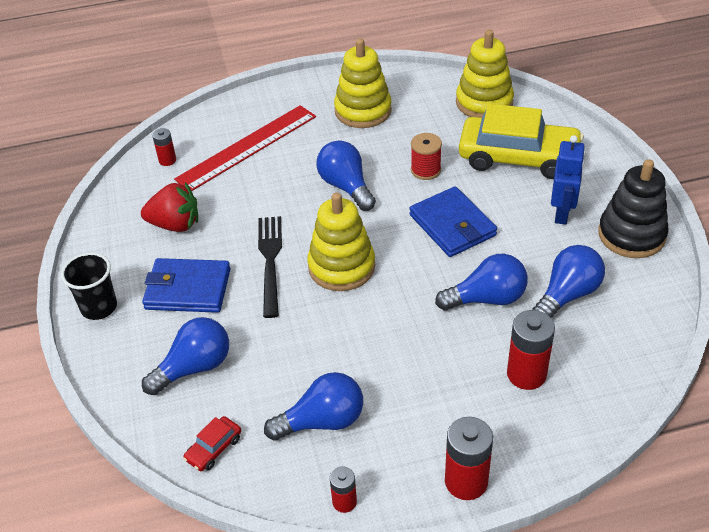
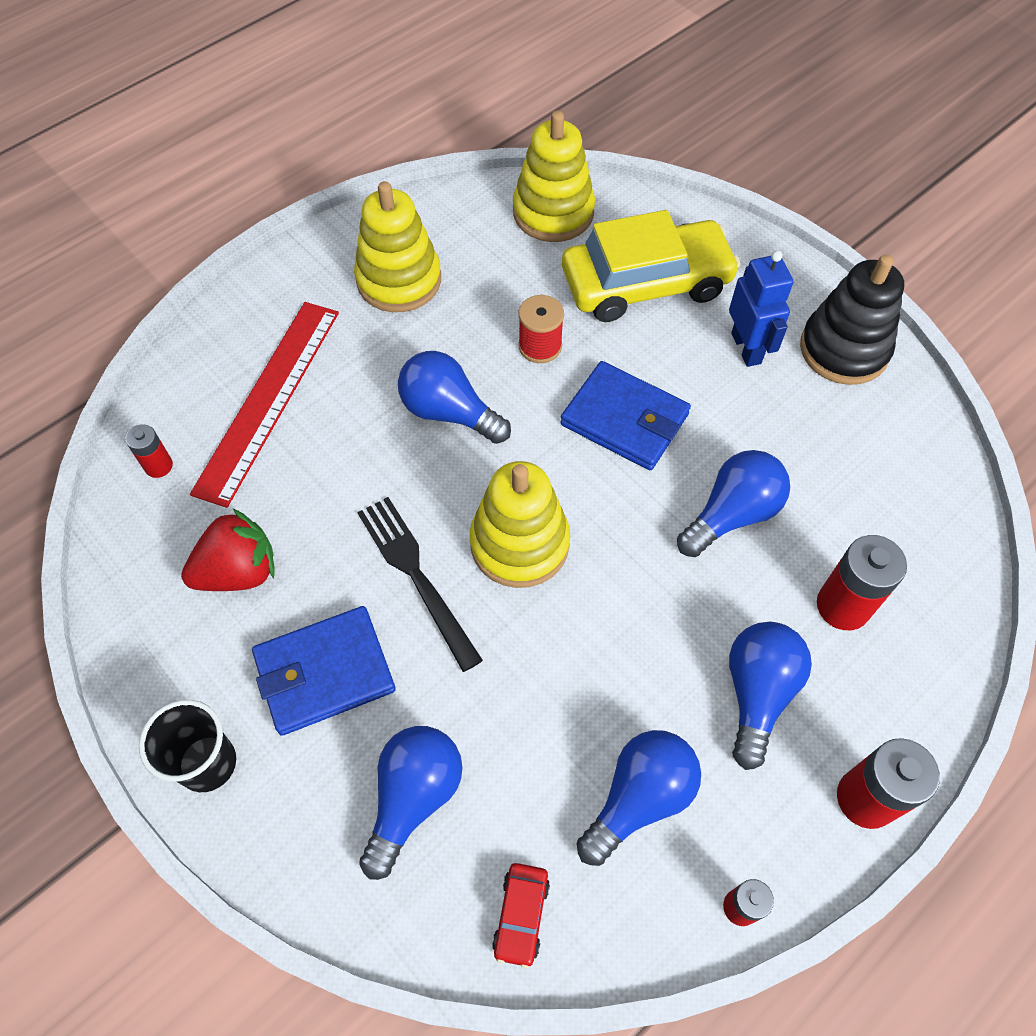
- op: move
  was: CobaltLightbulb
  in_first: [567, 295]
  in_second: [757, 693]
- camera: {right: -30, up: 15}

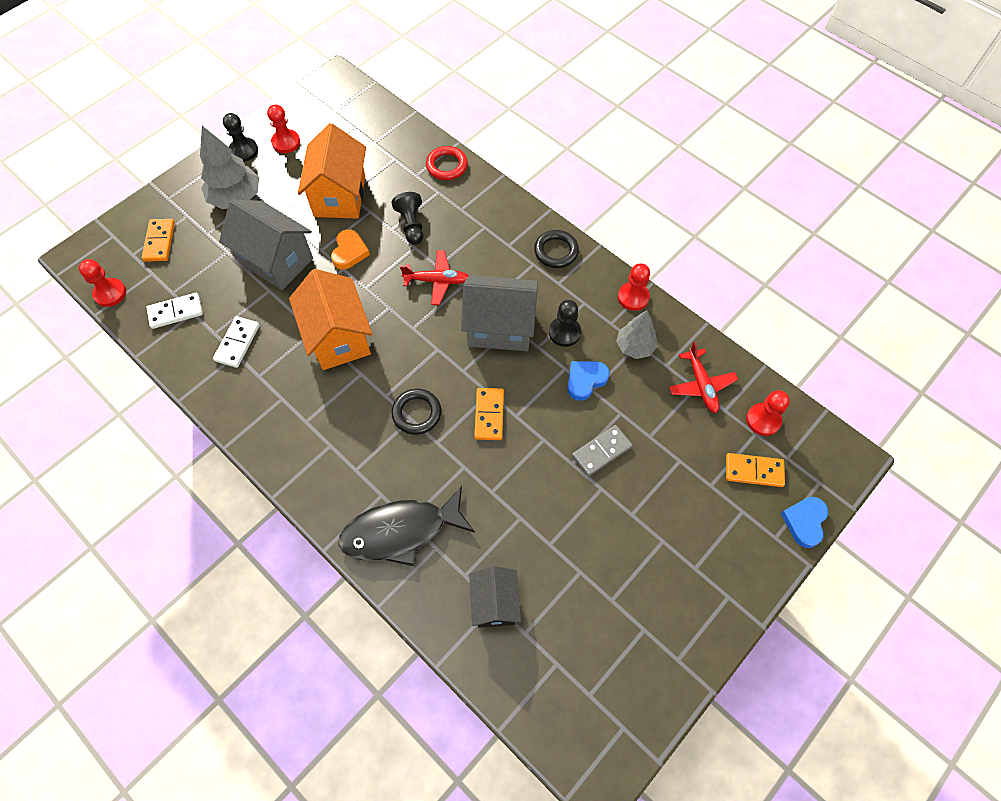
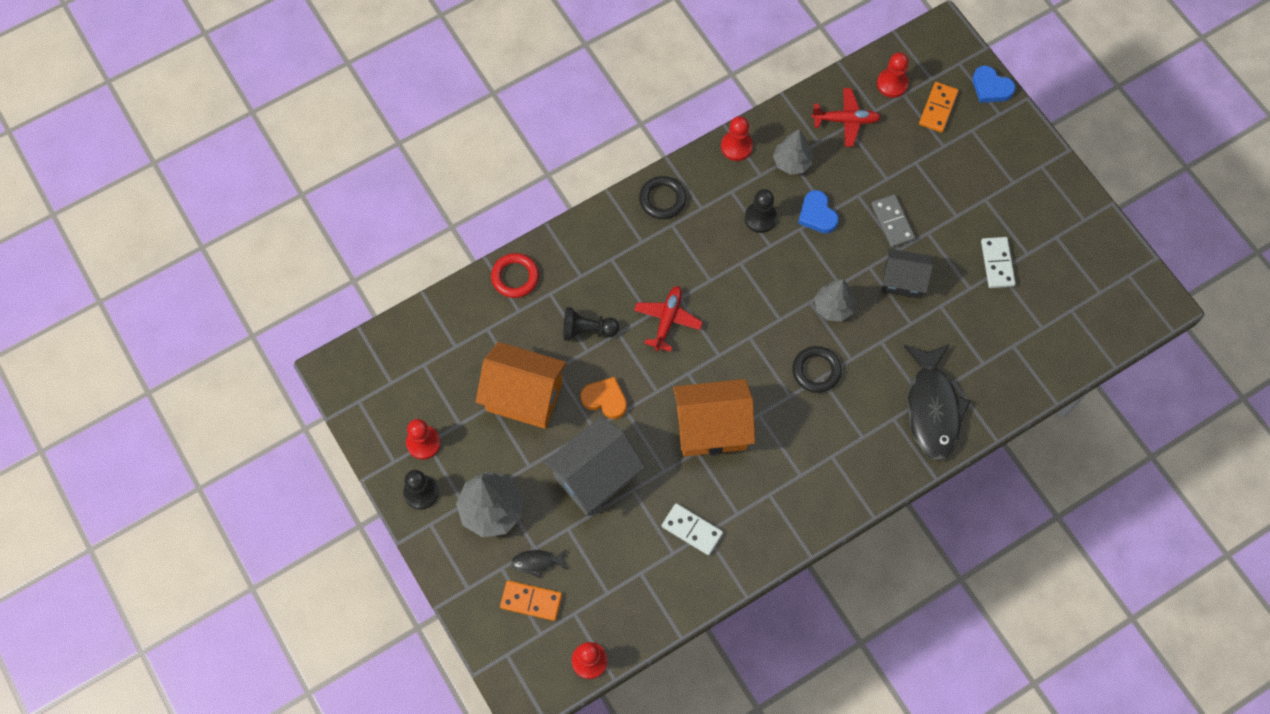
- op: delete
  was: GreyCottage
  in_first: [500, 328]
- op: insert
  now: JetBlackFishFigure
  in_second: [537, 562]
- op: move
  was: PureWhiteDominoPiece
  in_first: [176, 312]
  in_second: [997, 263]
- op: move
  was: JetBlackCottage
  in_first: [495, 603]
  in_second: [902, 281]
- op: replace
  was: OrangeColouredDominoPiece
  now: GreyTree
  in_first: [489, 415]
  in_second: [833, 307]
- camera: {right: -75, up: 5}

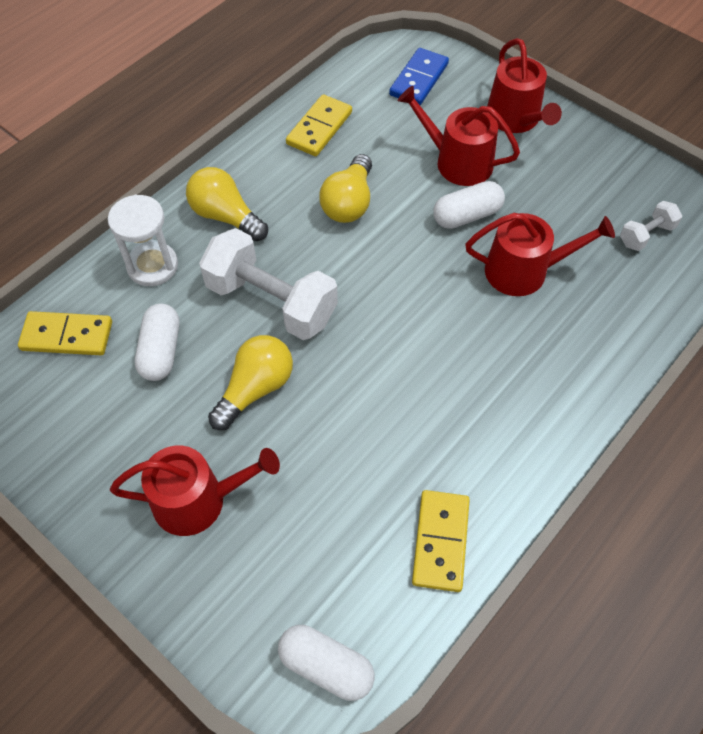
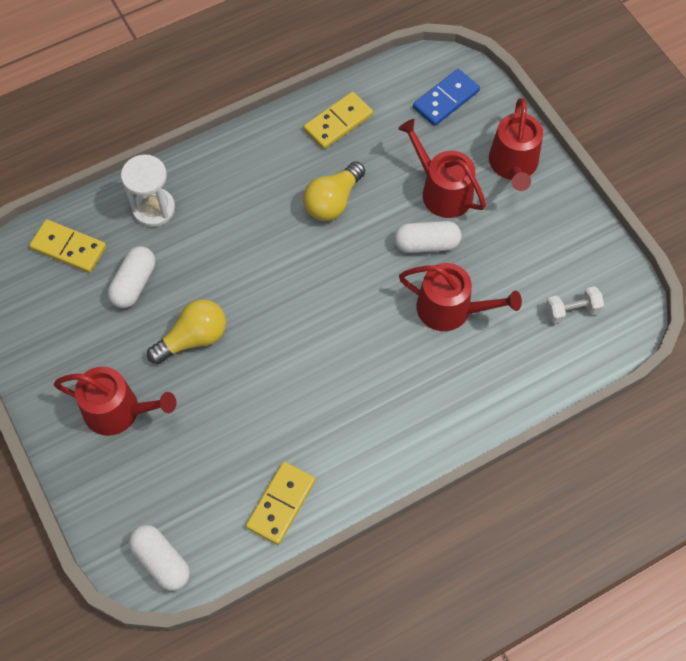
- op: delete
  was: GoldenLightbulb
  in_first: [226, 216]
- op: delete
  was: PureWhiteDumbbell
  in_first: [271, 302]
- camera: {right: 20, up: 5}

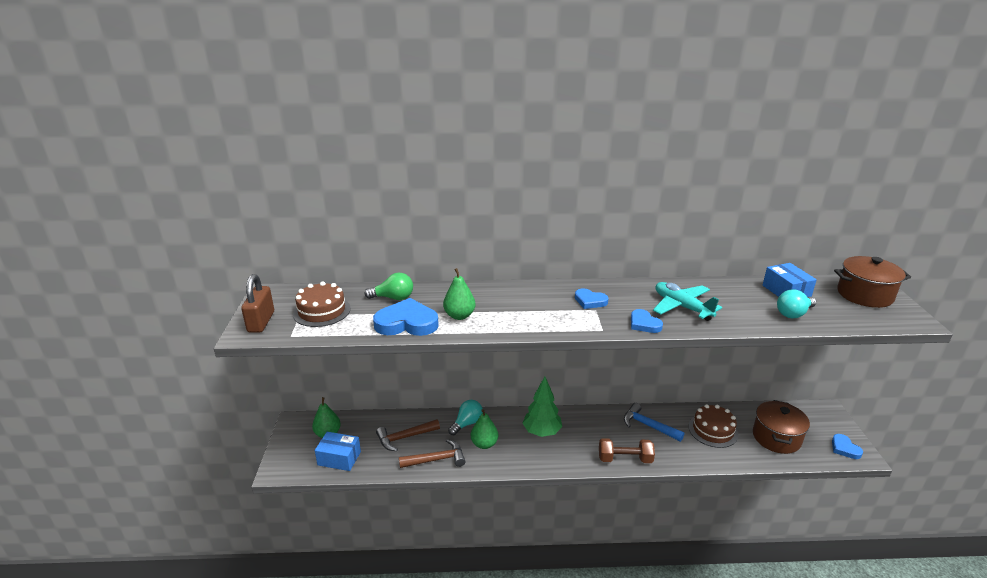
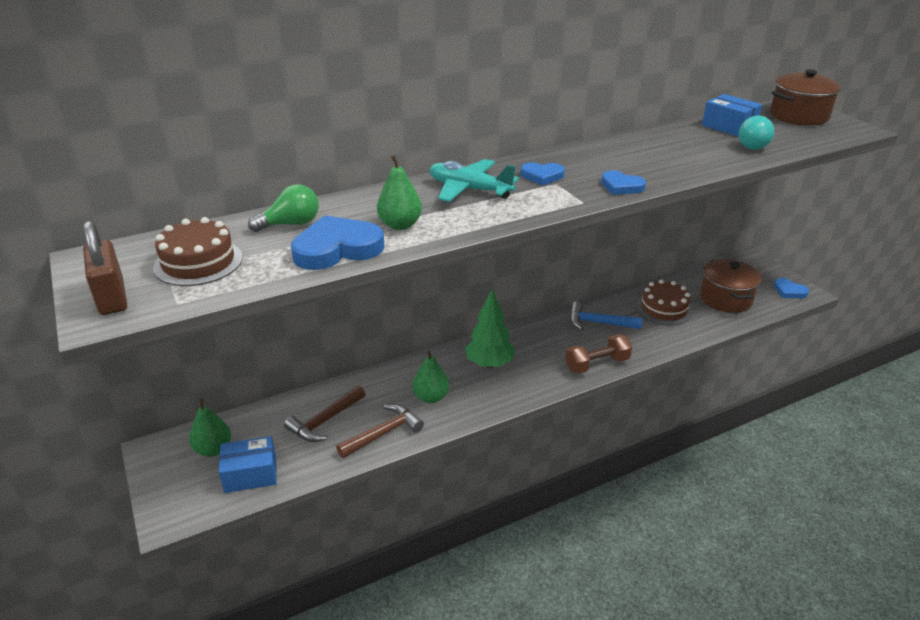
- op: delete
  was: TealLightbulb
  in_first: [467, 423]
- op: move
  was: TealAeroplane
  in_first: [682, 307]
  in_second: [469, 189]
- camera: {right: -25, up: 5}

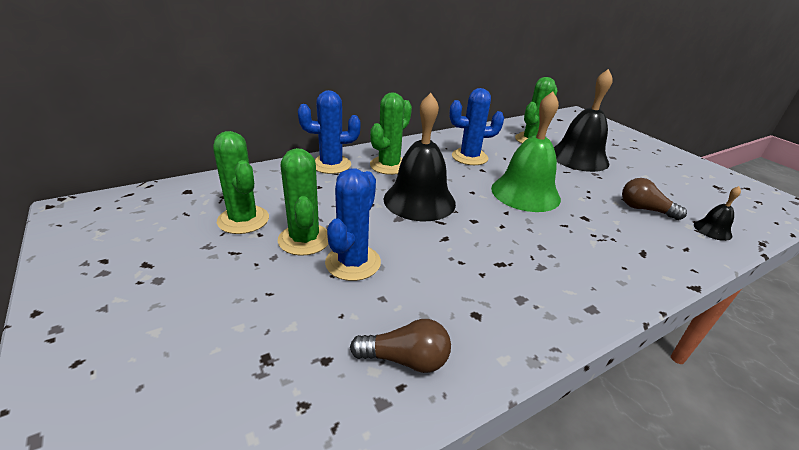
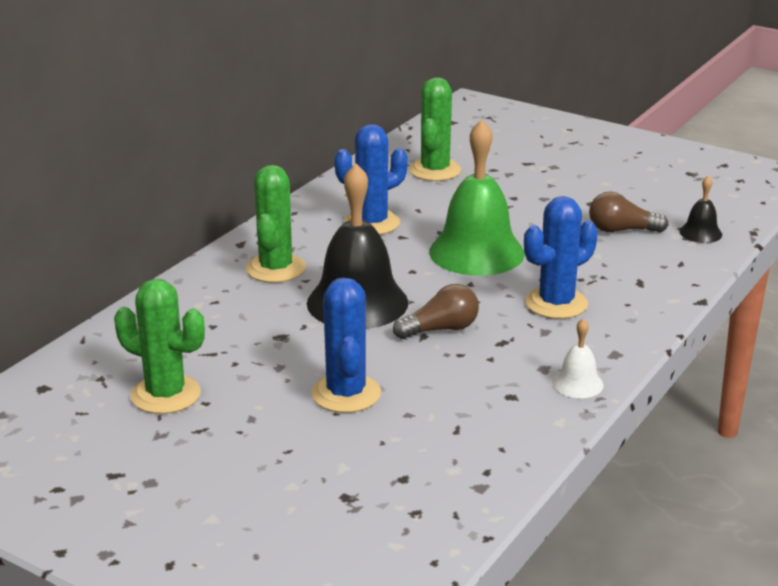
- op: delete
  was: EmeraldCactus
  in_first: [304, 239]
- op: delete
  was: JetBlackBell
  in_first: [578, 158]
- op: insert
  now: PureWhiteBell
  in_second: [577, 383]
- op: move
  was: CobaltCactus
  in_first: [331, 165]
  in_second: [556, 303]
- op: move
  was: DarkBrownLightbulb
  in_first: [405, 359]
  in_second: [441, 329]
- camera: {right: -25, up: -5}

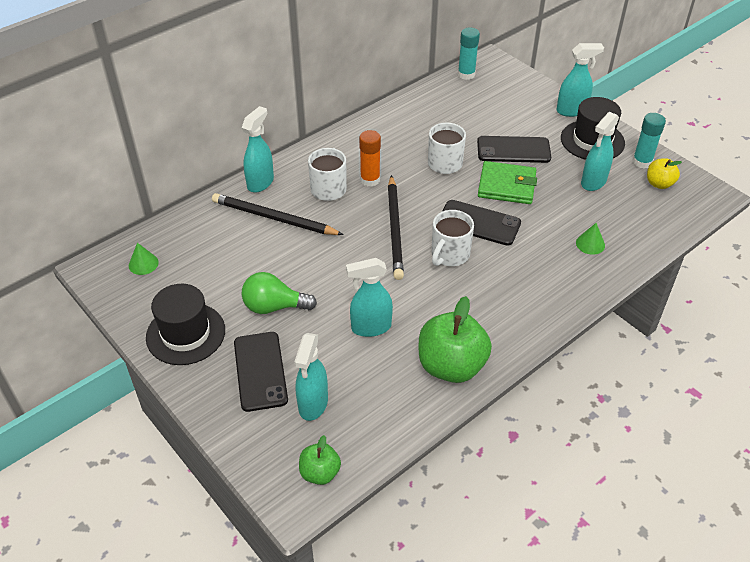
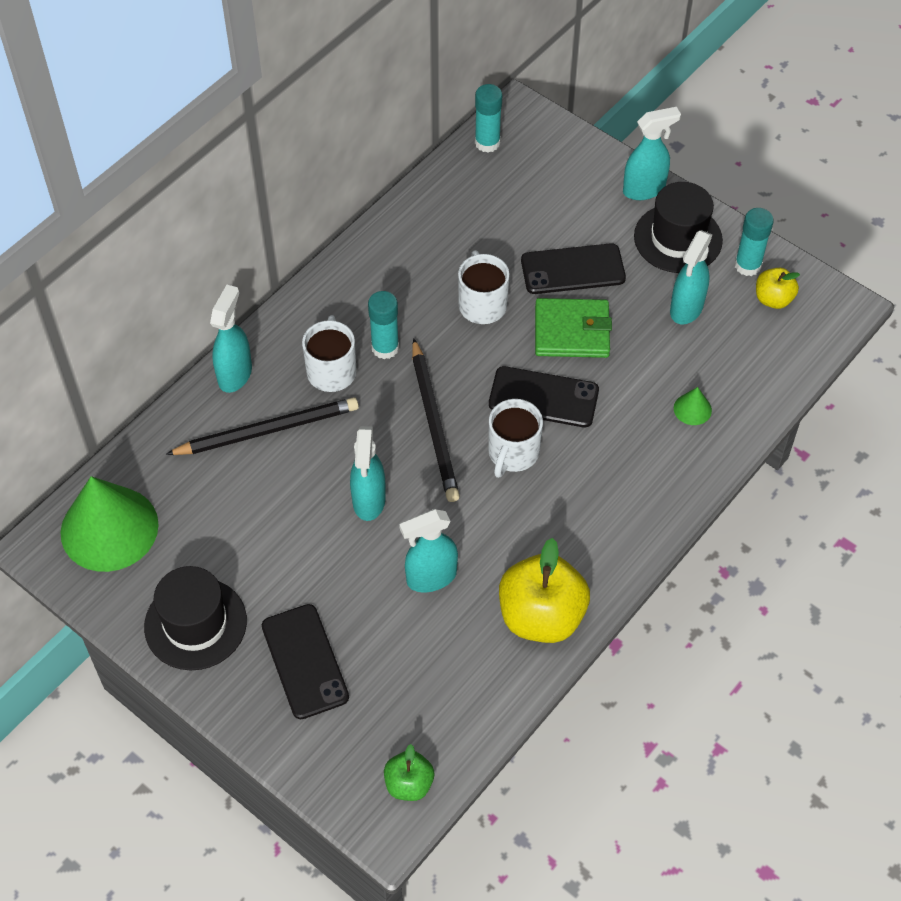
- op: delete
  was: EmeraldLightbulb
  in_first: [274, 306]
- op: move
  was: TealSprayCleaner
  in_first: [313, 404]
  in_second: [369, 501]
- op: recolor
  was: OrangeColouredGlueStick
  now: TealGlueStick
  in_first: [370, 180]
  in_second: [385, 348]
- op: recolor
  was: EmeraldApple
  now: GoldenApple
  in_first: [451, 366]
  in_second: [541, 616]
- op: rotate
  was: JetBlackLeadPencil
  in_first: [274, 218]
  in_second: [267, 430]
  clockwise: 150
- op: resize
  was: EmeraldConeShape
  in_first: [143, 264]
  in_second: [109, 528]
  ratio: 2.44
- camera: {right: -10, up: 10}

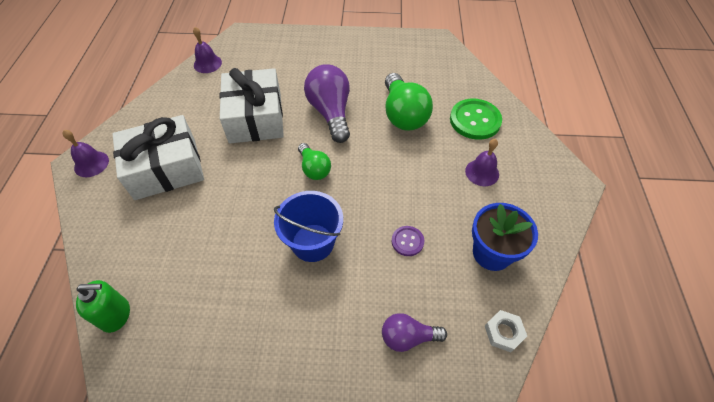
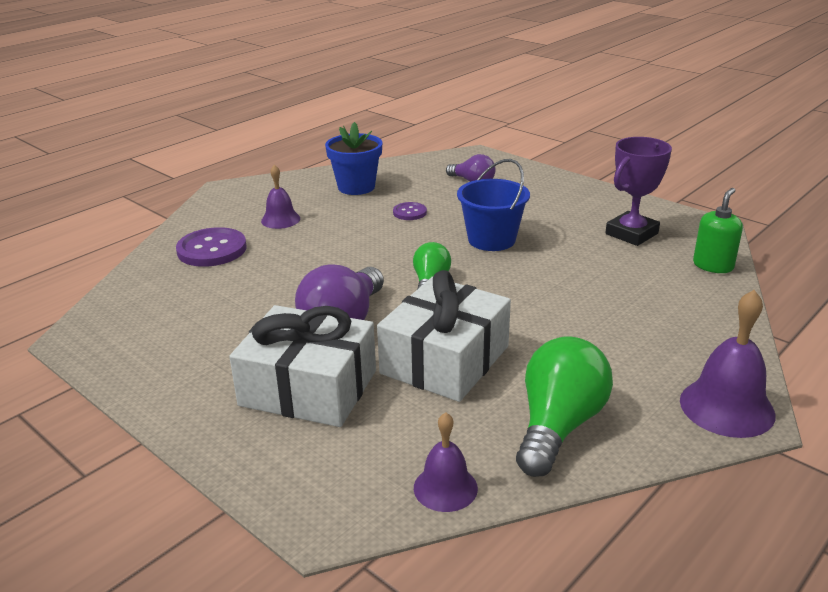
- op: delete
  was: PureWhiteHexNut
  in_first: [503, 332]
- op: insert
  now: PurpleAwardCup
  in_second: [631, 234]
- op: move
  was: PureWhitePresent
  in_first: [166, 168]
  in_second: [308, 388]
- op: move
  was: EmeraldLightbulb
  in_first: [403, 114]
  in_second: [558, 426]
- op: recolor
  was: EmeraldShirtButton
  now: PurpleShirtButton
  in_first: [475, 120]
  in_second: [212, 249]
- op: rotate
  was: EmeraldSoapPump
  in_first: [116, 315]
  in_second: [713, 266]
  clockwise: 90
- op: resize
  was: PurpleBell
  in_first: [91, 164]
  in_second: [727, 407]
  ratio: 1.58
- camera: {right: -140, up: -25}

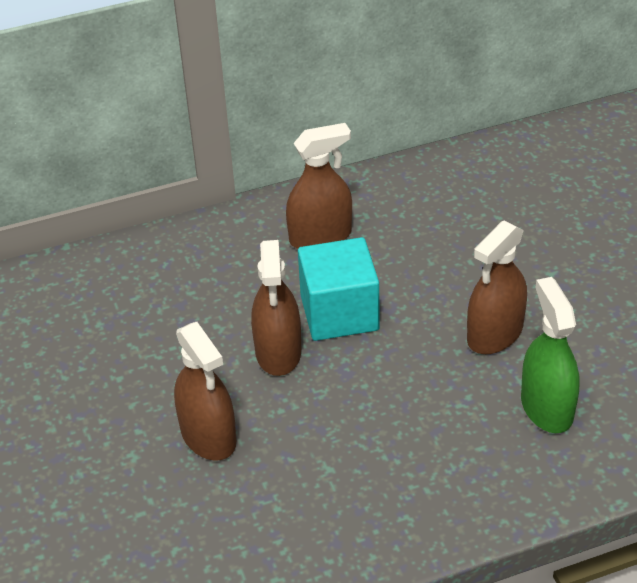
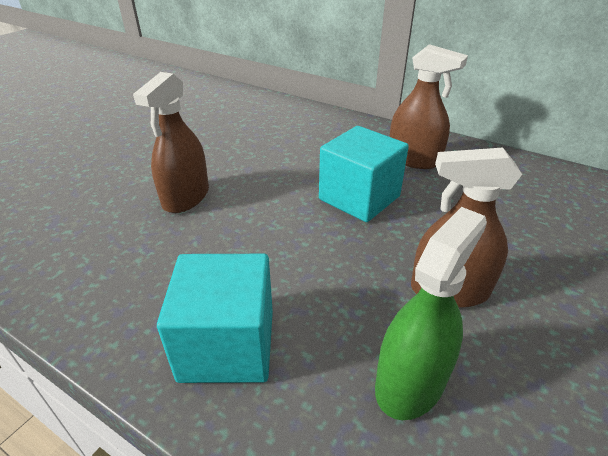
- op: delete
  was: DarkBrownSprayCleaner
  in_first: [278, 352]
- op: insert
  now: TealCube
  in_second: [227, 345]
- camera: {right: 50, up: -5}

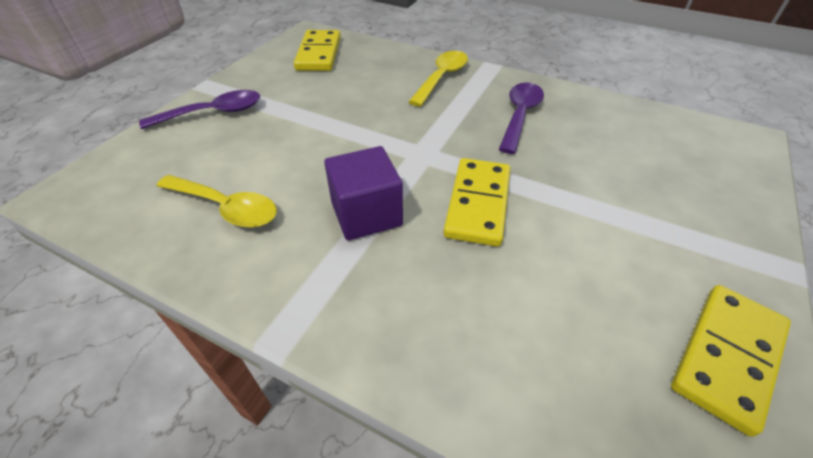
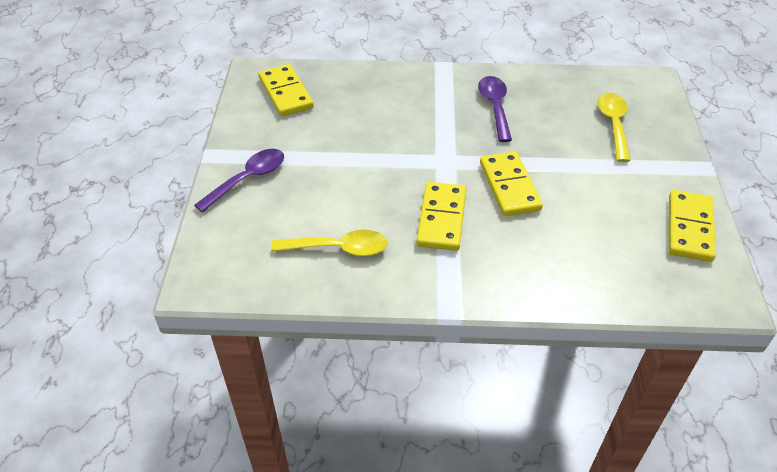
- op: move
  was: GoldenTeaspoon
  in_first: [441, 78]
  in_second: [613, 125]
- op: replace
  was: PurpleCube
  now: GoldenDominoPiece
  in_first: [366, 214]
  in_second: [441, 219]
- camera: {right: -25, up: 0}

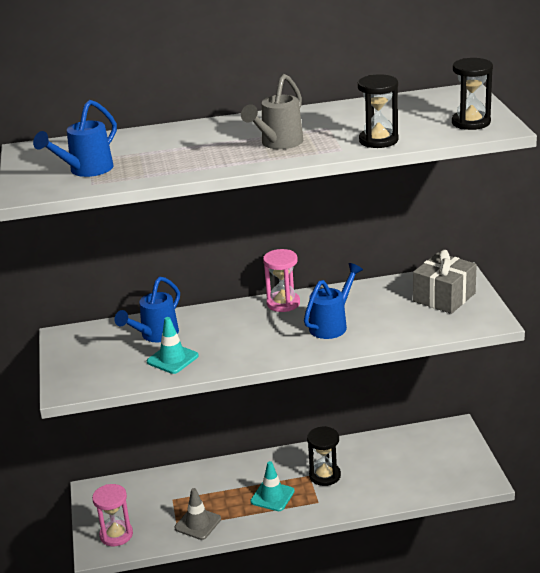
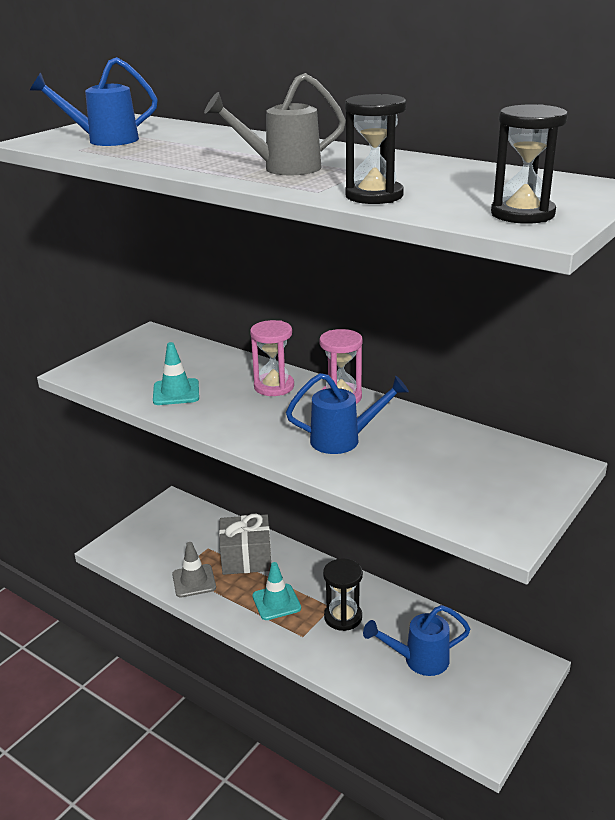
- op: move
  was: PinkSandTimer
  in_first: [116, 535]
  in_second: [274, 386]
- op: move
  was: CobaltSprinklingCan
  in_first: [155, 336]
  in_second: [418, 660]
- op: move
  was: GreyPresent
  in_first: [444, 297]
  in_second: [246, 557]
- camera: {right: 45, up: 0}

